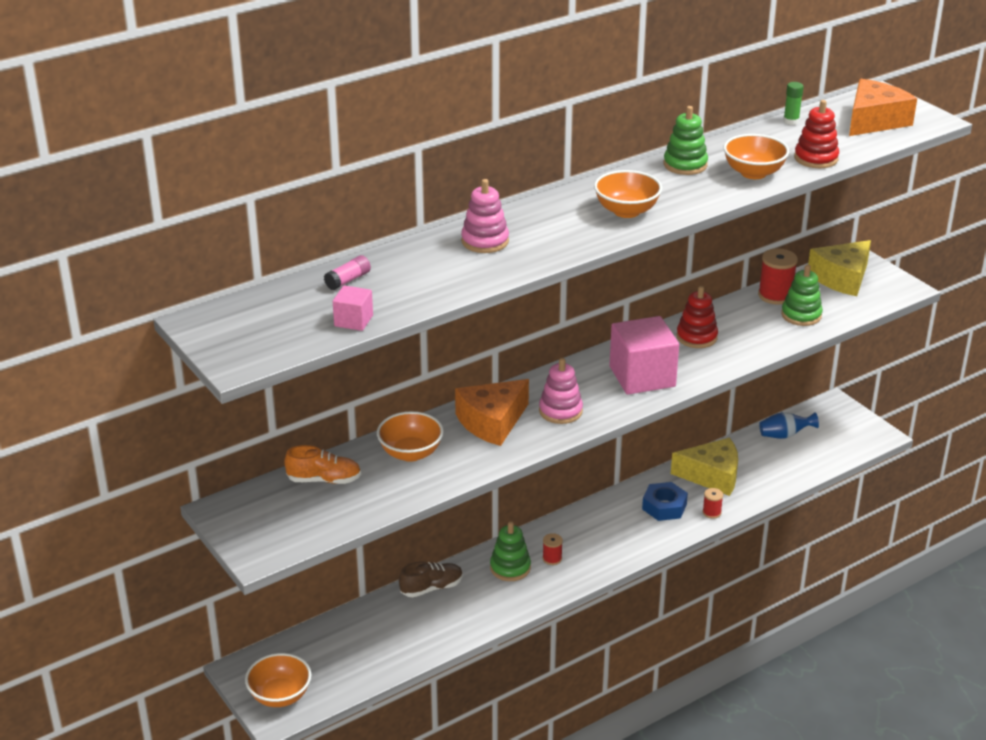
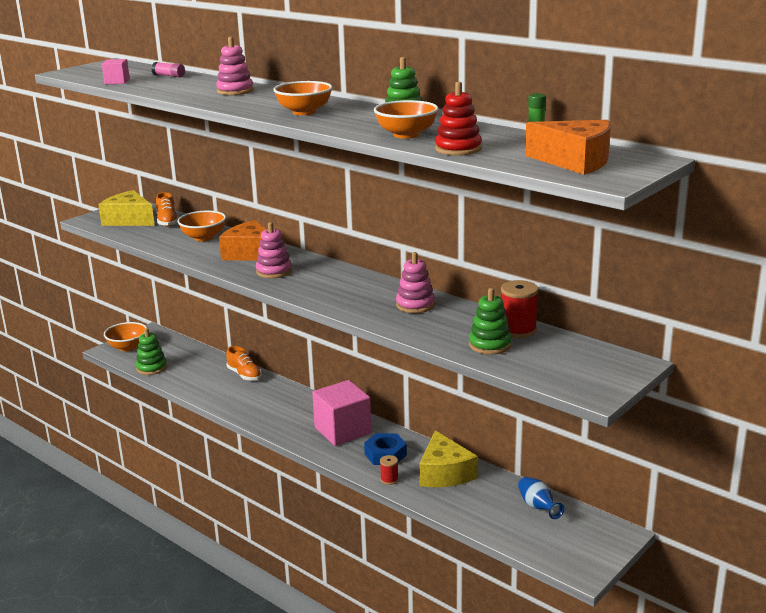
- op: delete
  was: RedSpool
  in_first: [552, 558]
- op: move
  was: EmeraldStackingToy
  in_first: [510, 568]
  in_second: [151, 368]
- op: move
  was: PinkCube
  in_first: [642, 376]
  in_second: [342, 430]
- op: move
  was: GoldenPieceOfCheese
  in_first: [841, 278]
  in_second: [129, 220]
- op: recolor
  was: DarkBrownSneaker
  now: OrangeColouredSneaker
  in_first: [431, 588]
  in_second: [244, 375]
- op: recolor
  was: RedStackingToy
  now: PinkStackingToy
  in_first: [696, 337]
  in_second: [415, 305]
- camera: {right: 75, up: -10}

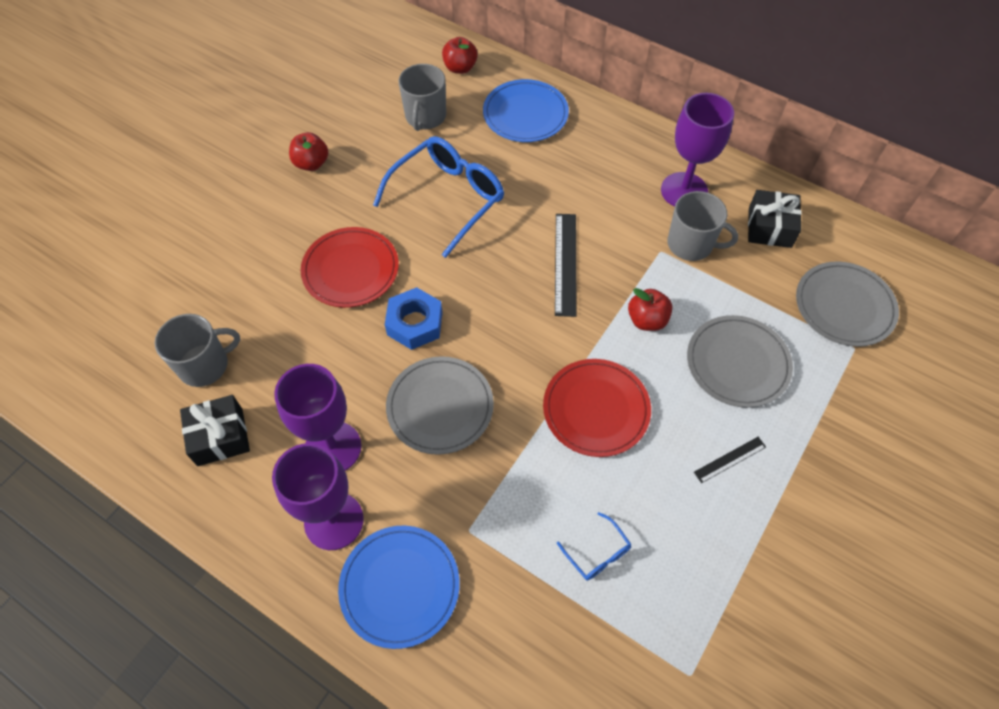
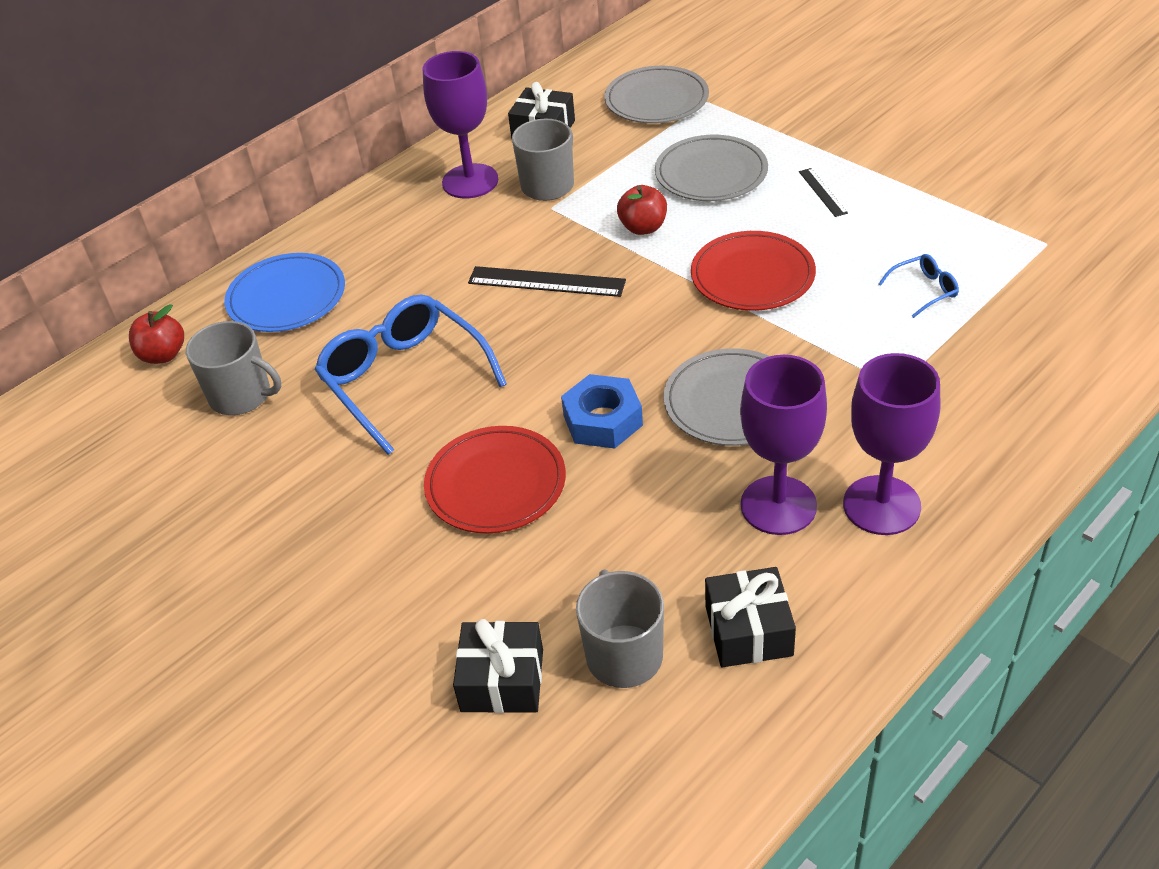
- op: delete
  was: RedApple
  in_first: [311, 163]
- op: delete
  was: CobaltFlatDish
  in_first: [400, 586]
- op: insert
  now: JetBlackPresent
  in_second: [502, 680]
- camera: {right: -75, up: -15}

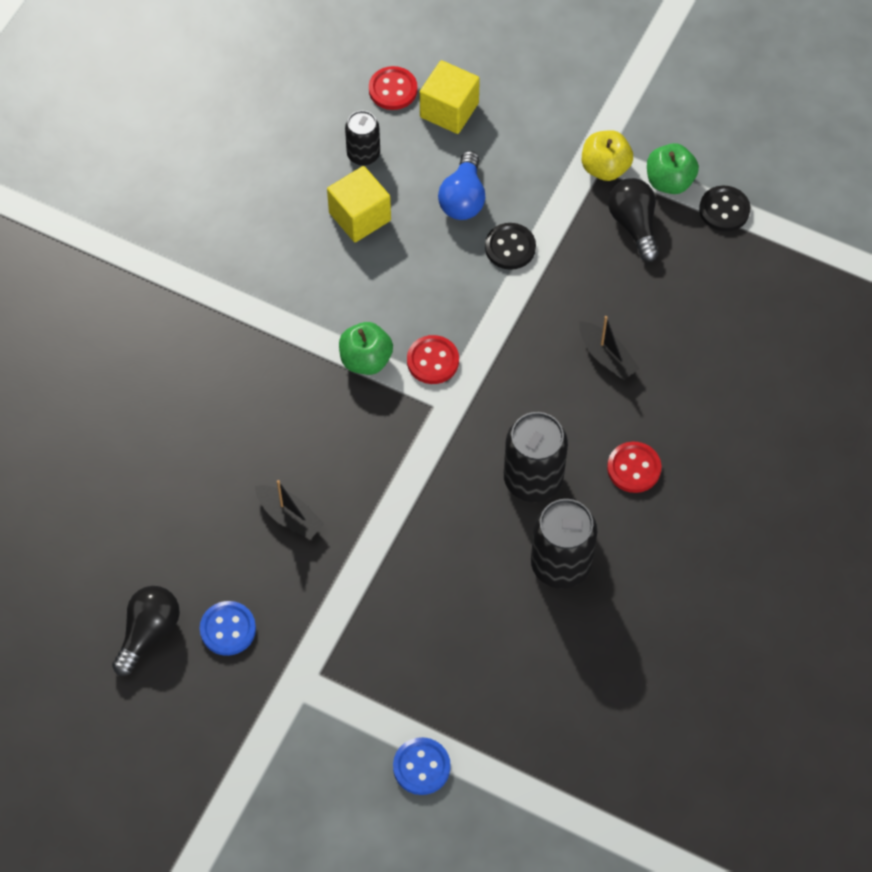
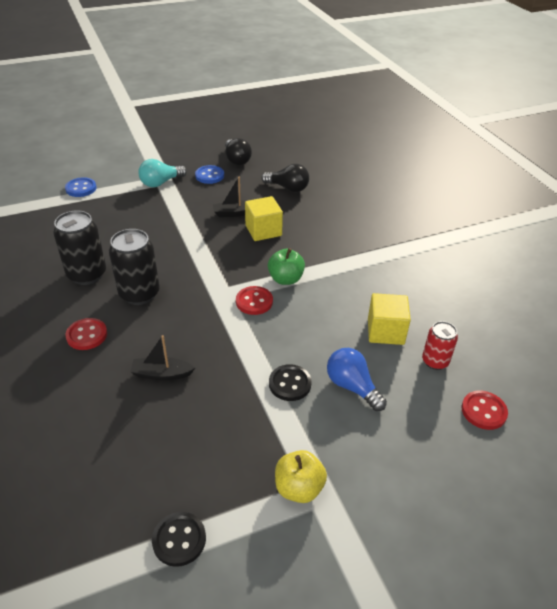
- op: delete
  was: EmeraldApple
  in_first: [669, 181]
- op: insert
  now: TealLightbulb
  in_second: [161, 183]
- op: move
  was: GoldenCube
  in_first: [449, 110]
  in_second: [263, 230]
- op: move
  was: JetBlackLightbulb
  in_first: [634, 225]
  in_second: [288, 188]
- op: recolor
  was: JetBlackTin
  now: RedTin
  in_first: [363, 154]
  in_second: [435, 361]
- camera: {right: 130, up: -20}

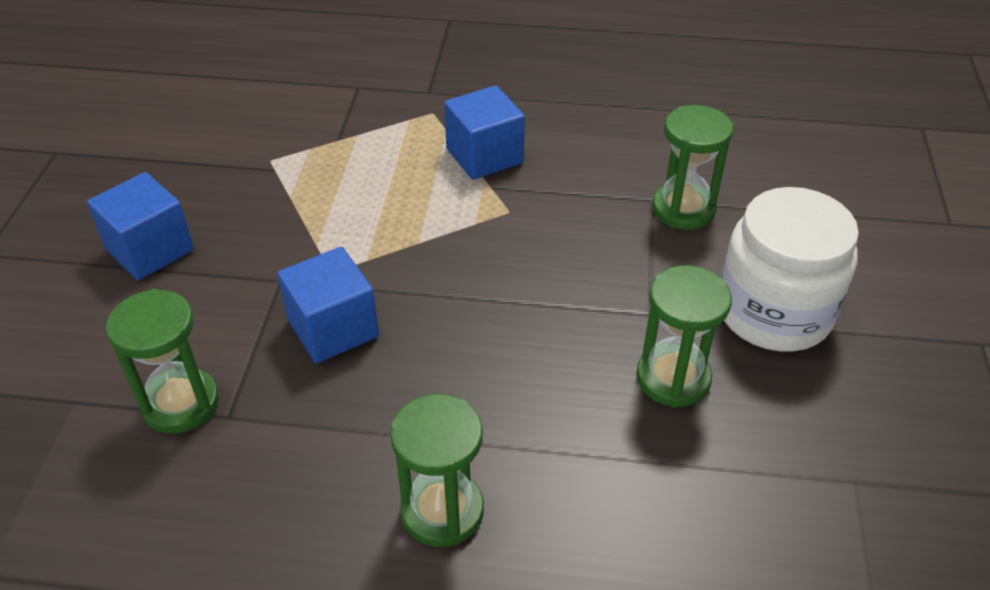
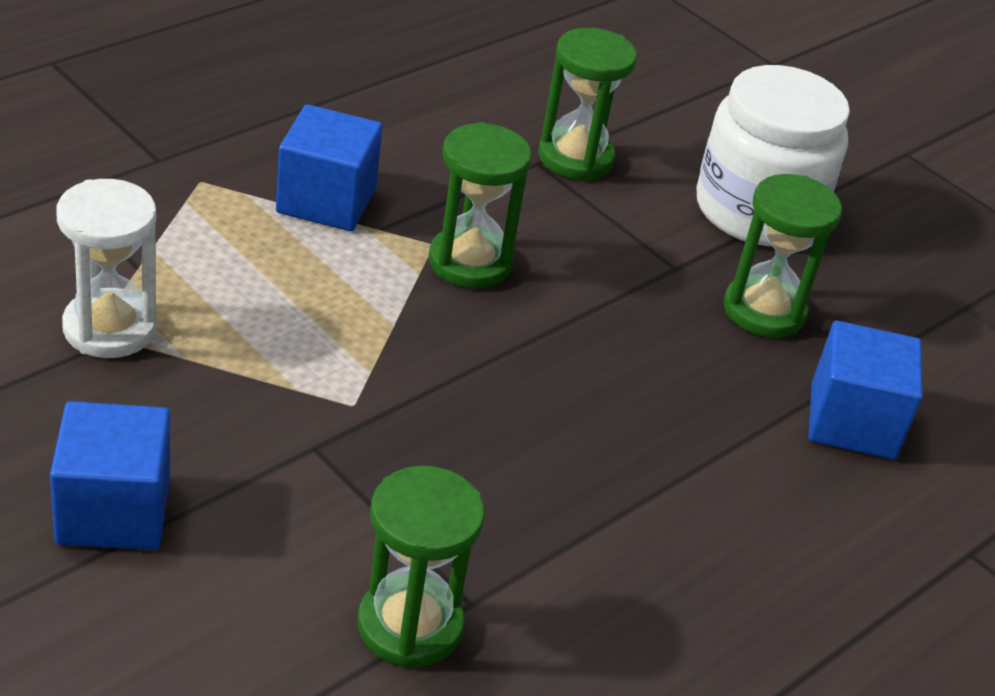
- op: insert
  now: PureWhiteSandTimer
  in_second: [110, 328]
- op: move
  was: CobaltCube
  in_first: [333, 328]
  in_second: [852, 422]
- op: move
  was: EmeraldSandTimer
  in_first: [442, 511]
  in_second: [470, 262]
- camera: {right: -55, up: -5}

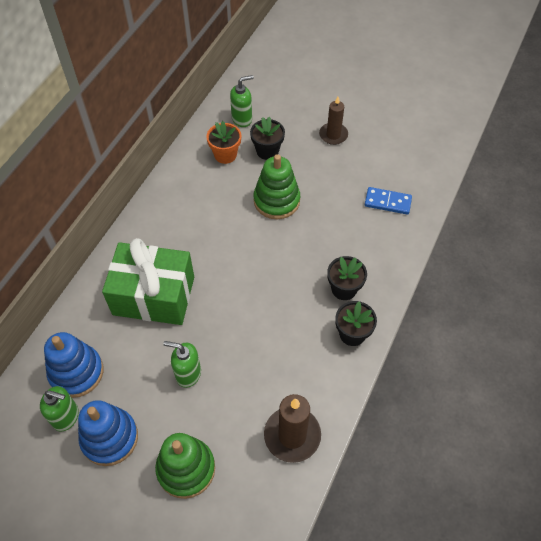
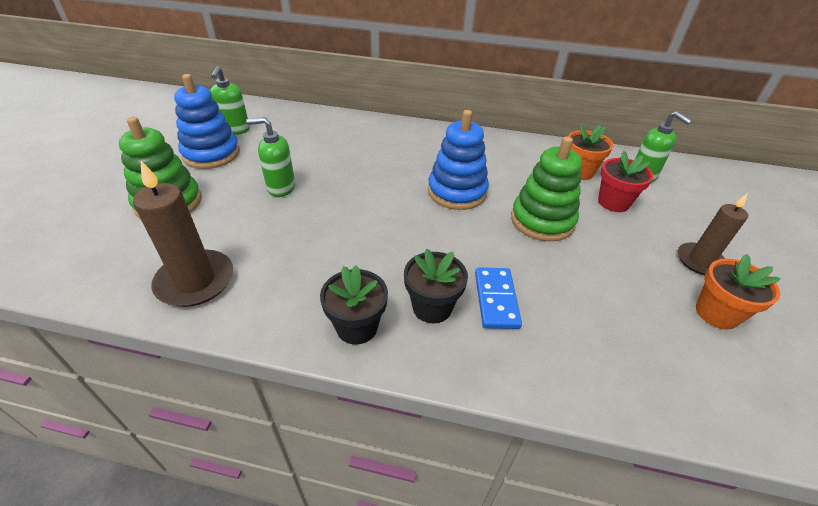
- op: delete
  was: EmeraldPresent
  in_first: [154, 295]
- op: insert
  now: OrangeColouredFlowerPot
  in_second: [716, 313]
- op: move
  was: CobaltStackingToy
  in_first: [76, 372]
  in_second: [457, 192]
- op: move
  was: CobaltDominoPiece
  in_first: [387, 202]
  in_second: [496, 299]
- op: recolor
  was: JetBlackFlowerPot
  now: RedFlowerPot
  in_first: [267, 151]
  in_second: [613, 202]
- op: rotate
  was: EmeraldSoapPump
  in_first: [188, 374]
  in_second: [281, 188]
  clockwise: -90
- camera: {right: 75, up: -15}

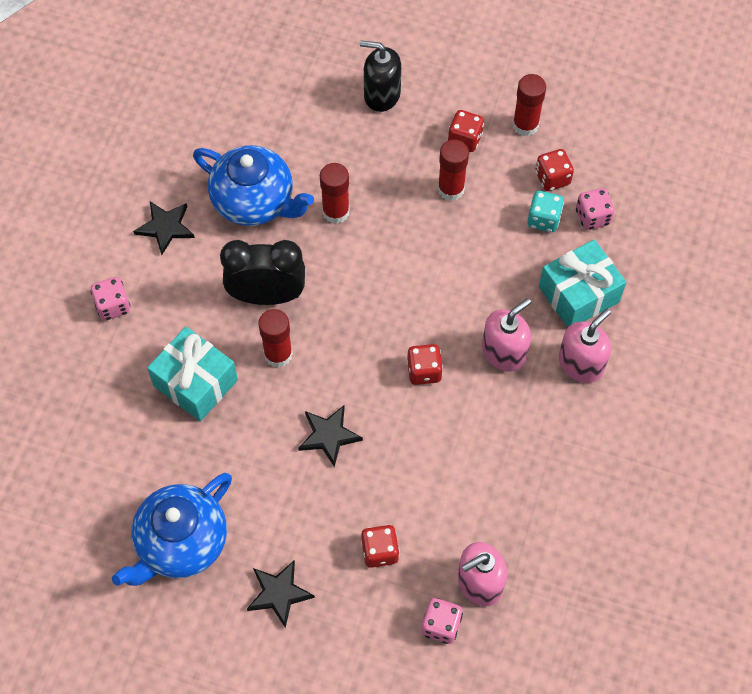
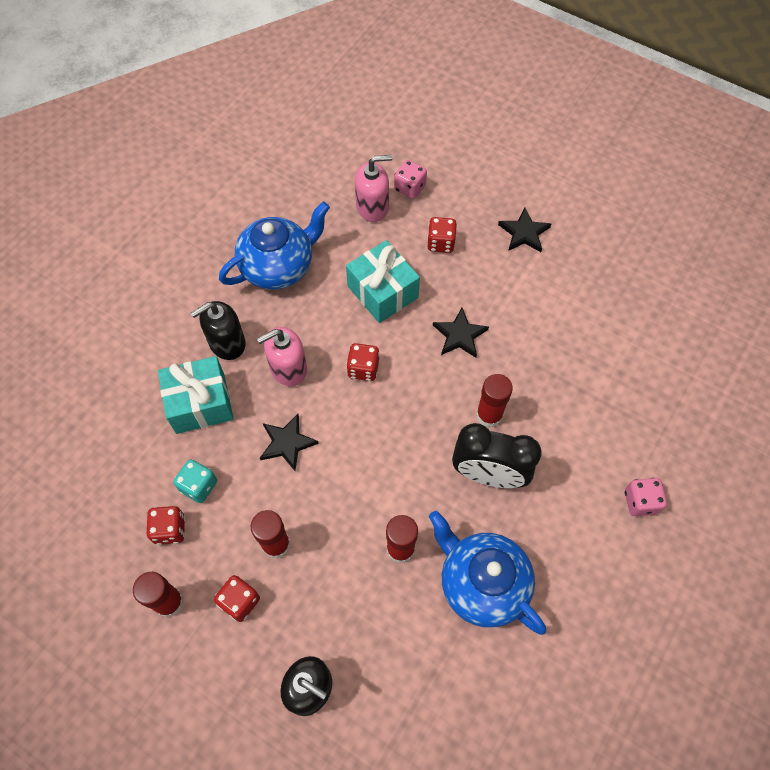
- op: delete
  was: PinkDice
  in_first: [592, 217]
- op: move
  was: CobaltTeapot
  in_first: [181, 543]
  in_second: [278, 266]
- op: move
  was: JetBlackFivePointedStar
  in_first: [165, 227]
  in_second: [287, 443]
- op: move
  was: TealPresent
  in_first: [195, 383]
  in_second: [382, 292]
- op: recolor
  was: PinkSoapPump
  now: JetBlackSoapPump
  in_first: [581, 363]
  in_second: [227, 343]
- camera: {right: -165, up: 0}

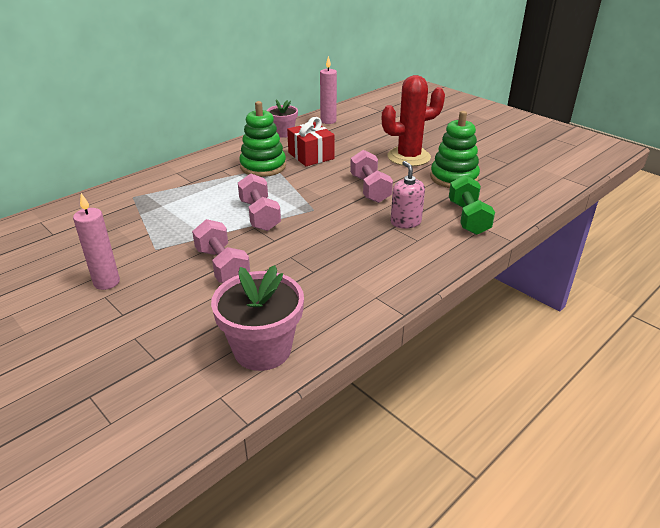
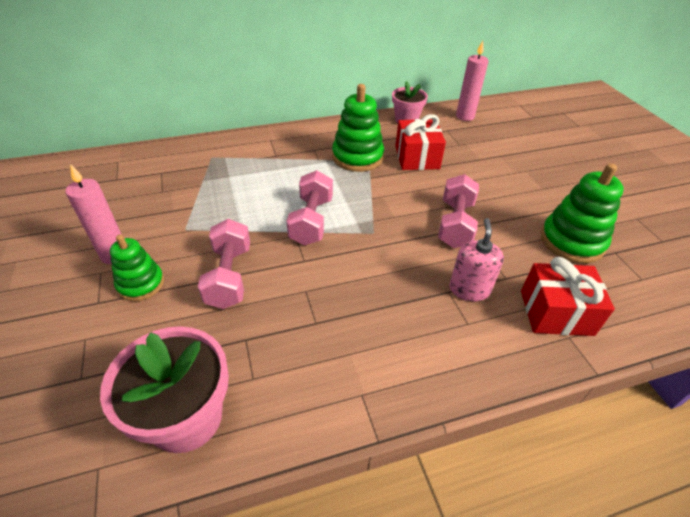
- op: delete
  was: RedCactus
  in_first: [408, 157]
- op: insert
  now: EmeraldStackingToy
  in_second: [141, 284]
- op: replace
  was: EmeraldDumbbell
  now: RedPresent
  in_first: [468, 218]
  in_second: [556, 312]
- camera: {right: 25, up: 10}

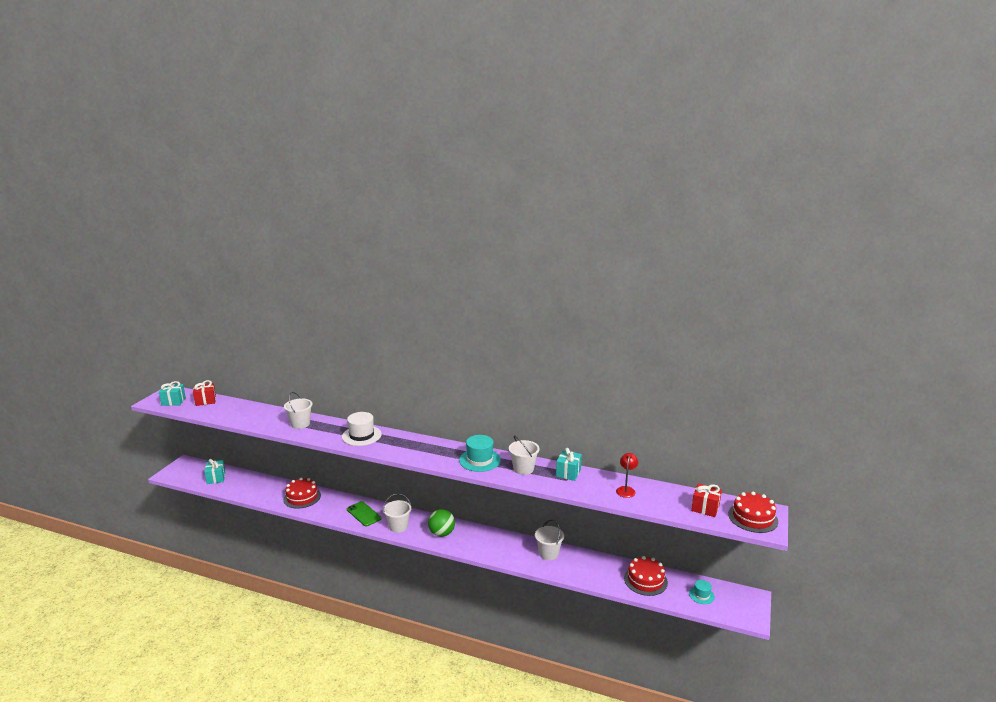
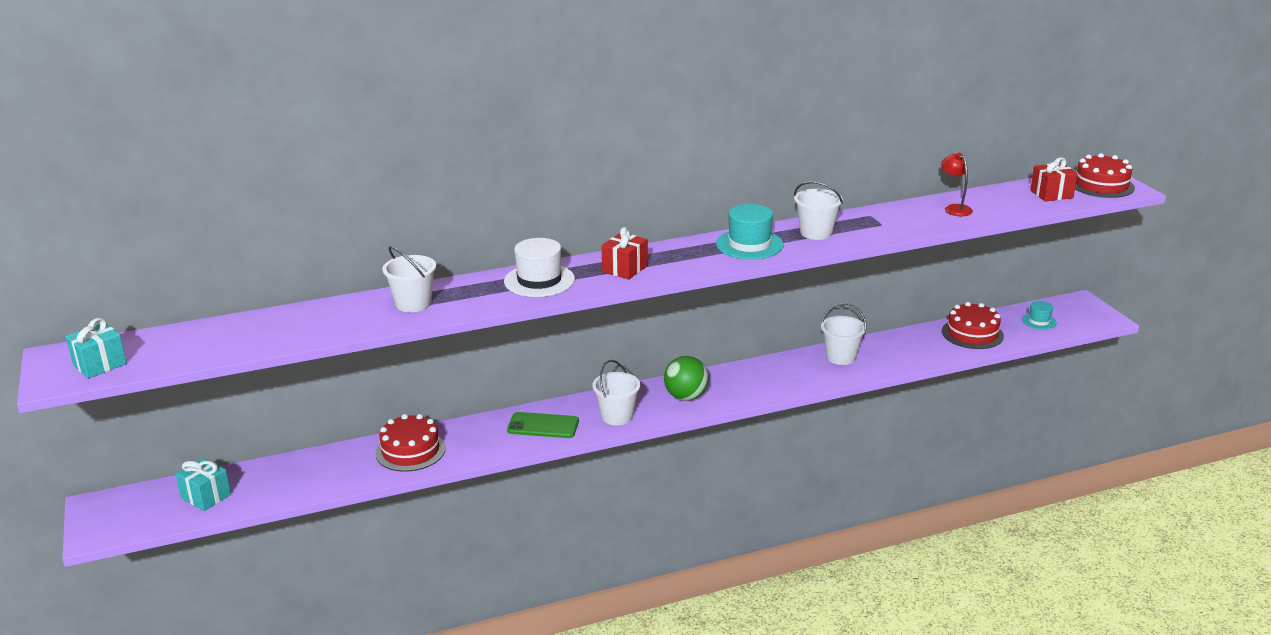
- op: delete
  was: TealPresent
  in_first: [568, 473]
- op: move
  was: RedPresent
  in_first: [205, 401]
  in_second: [625, 269]
- camera: {right: -40, up: 5}

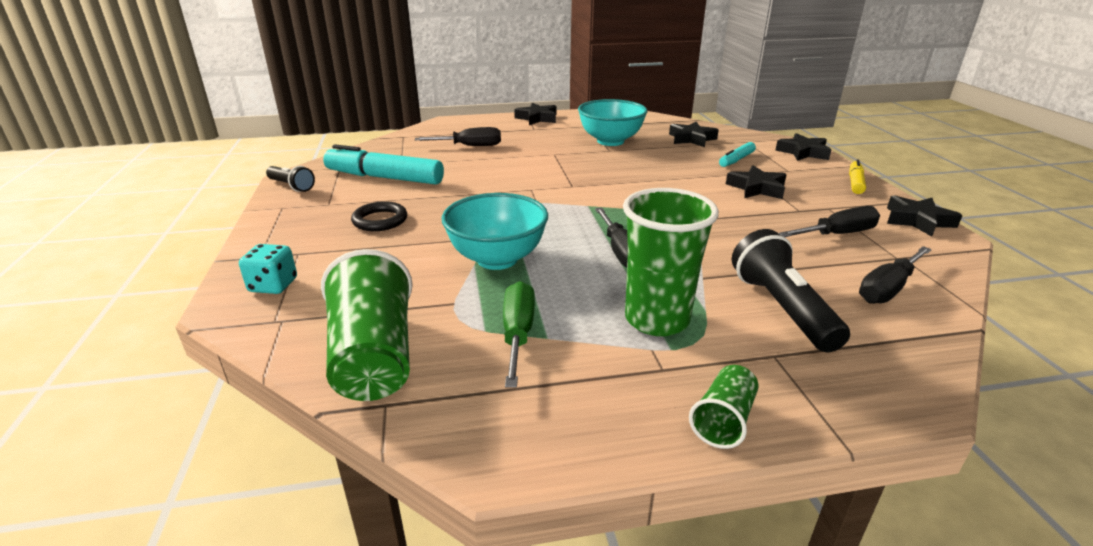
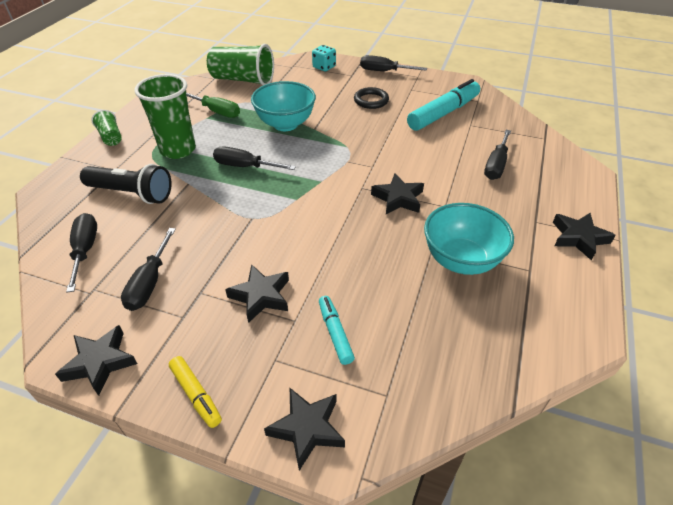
- op: delete
  was: JetBlackTorch
  in_first: [292, 186]
- op: insert
  now: JetBlackFlatScrewdriver
  in_second: [384, 71]
- op: move
  was: JetBlackFivePointedStar
  in_first: [691, 139]
  in_second: [398, 198]
- camera: {right: 120, up: 15}

